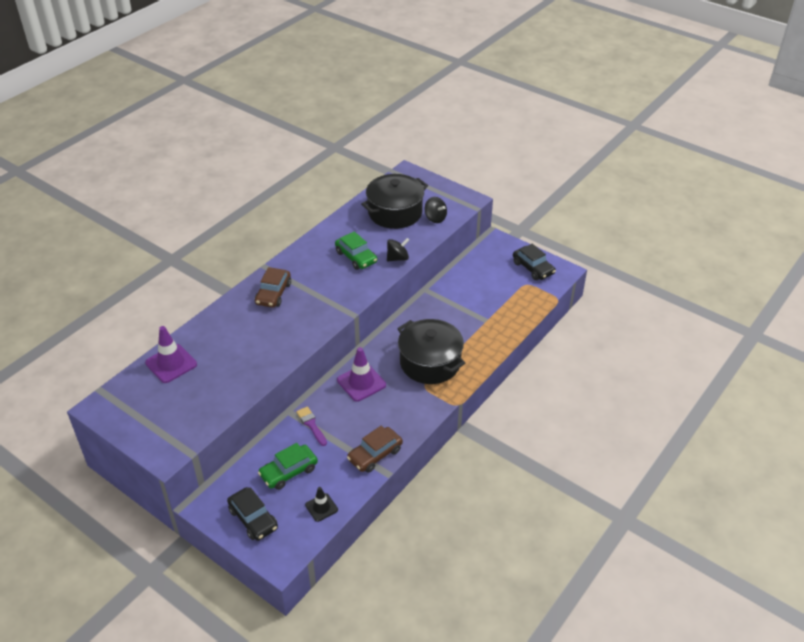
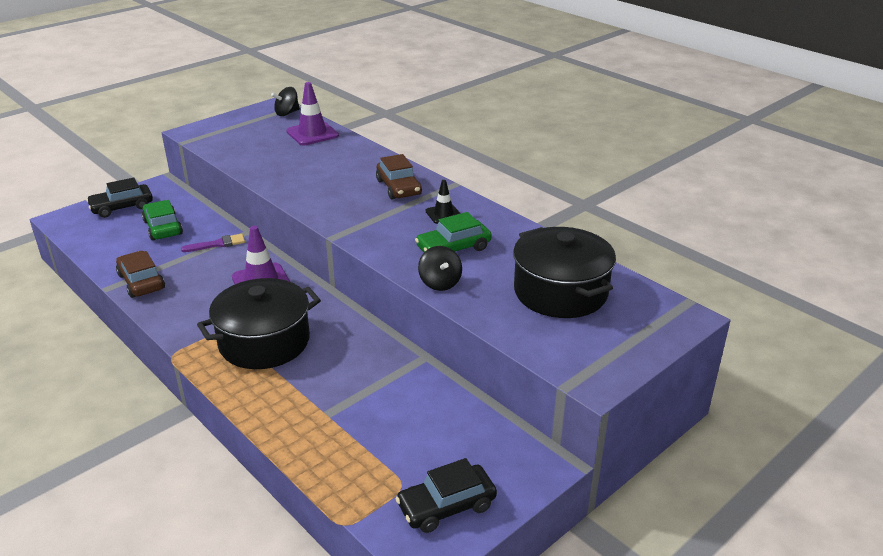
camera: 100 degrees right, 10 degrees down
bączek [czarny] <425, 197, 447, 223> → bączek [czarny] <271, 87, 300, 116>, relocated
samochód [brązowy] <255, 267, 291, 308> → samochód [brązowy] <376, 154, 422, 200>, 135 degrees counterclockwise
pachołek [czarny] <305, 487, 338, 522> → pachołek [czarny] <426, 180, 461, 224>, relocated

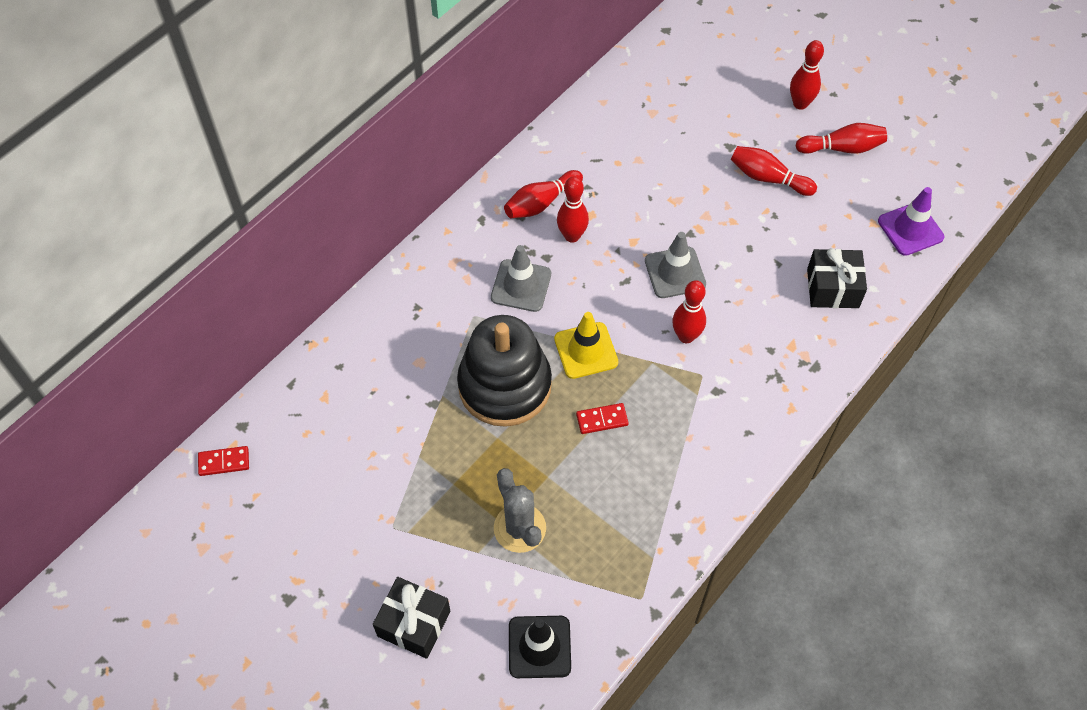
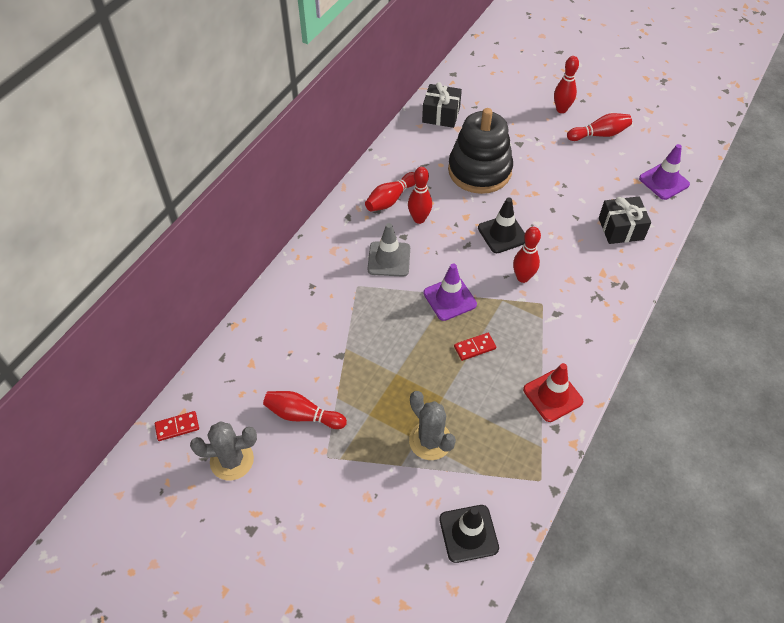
camera: 10 degrees left, 5 degrees down
- → kaktus [szary] <190, 421, 257, 480>
kręgiel [czerwony] <731, 146, 817, 196> → kręgiel [czerwony] <263, 391, 347, 429>, relocated
prezent [czarny] <373, 577, 450, 659> → prezent [czarny] <422, 82, 462, 128>, relocated
pachołek [żółty] <554, 312, 618, 379> → pachołek [fioletowy] <423, 263, 477, 321>
zabawka nakładanka [czarny] <457, 315, 552, 427> → zabawka nakładanka [czarny] <448, 108, 513, 194>, relocated
pachołek [szary] <645, 232, 706, 298> → pachołek [czarny] <478, 197, 525, 253>
- → pachołek [czerwony] <523, 363, 583, 422>

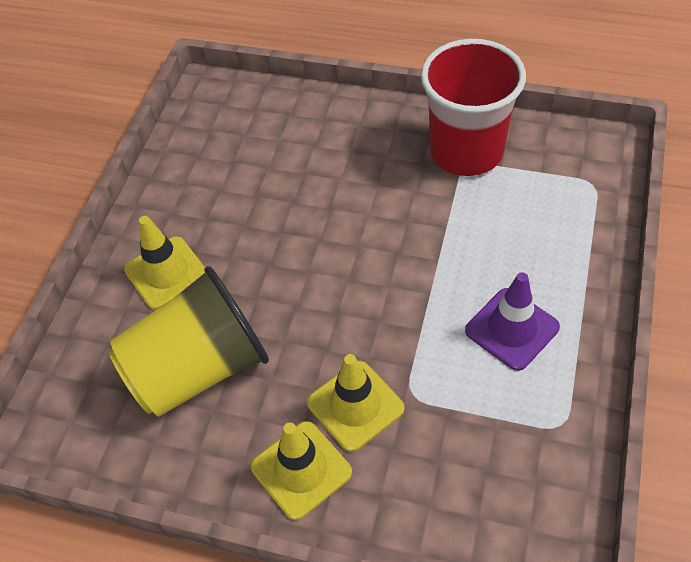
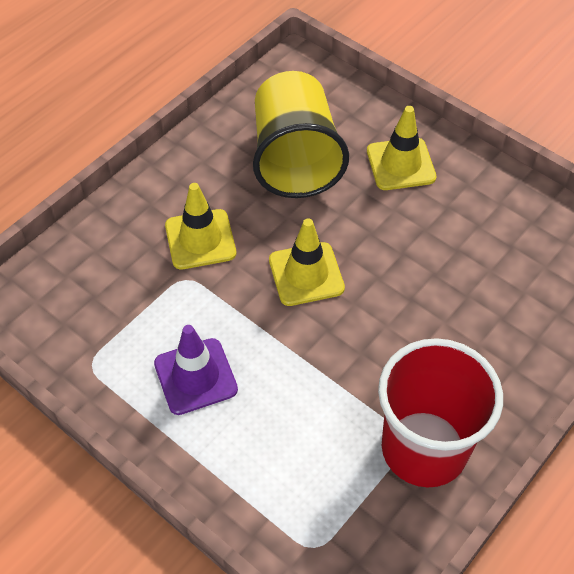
camera: 110 degrees right, 0 degrees up
pachołek [żółty] <251, 421, 352, 520> → pachołek [żółty] <269, 219, 345, 306>, relocated

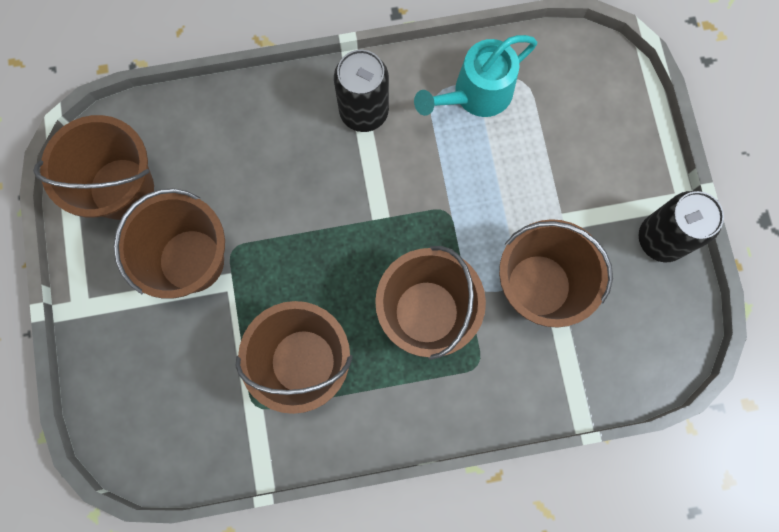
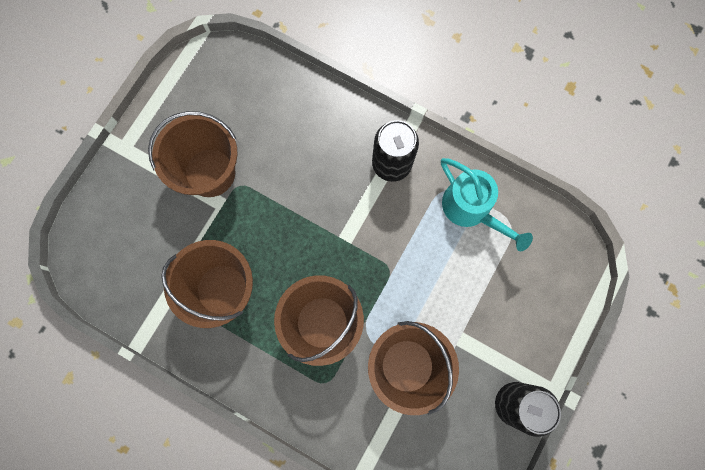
camera: 40 degrees right, 0 degrees up
konewka [turkusowy] <414, 35, 537, 117> → konewka [turkusowy] <441, 158, 533, 251>, 135 degrees counterclockwise
wiadro [brązowy] <33, 115, 154, 220> → -

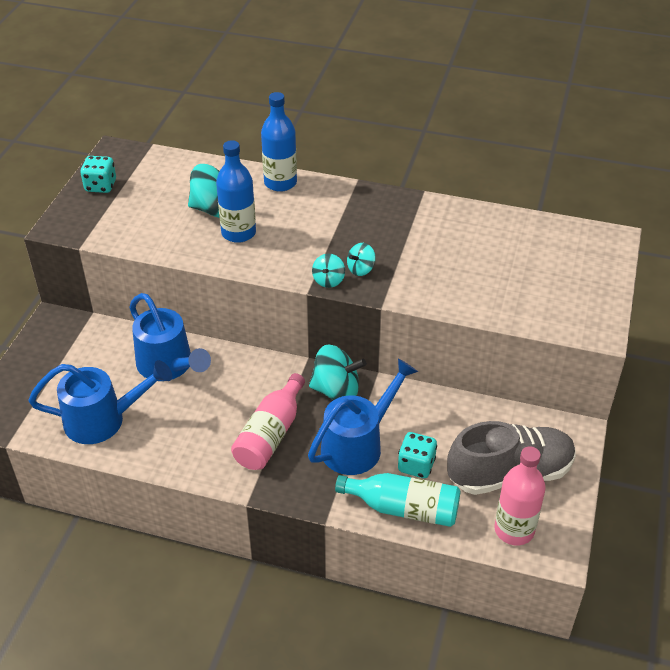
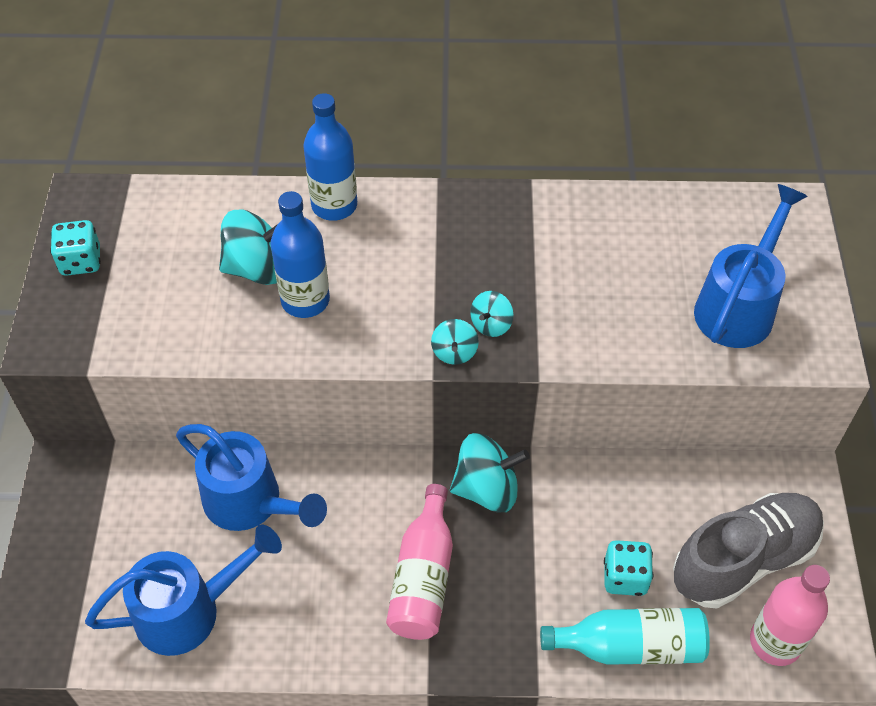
camera: 15 degrees left, 10 degrees up
konewka [niebieski] <308, 358, 418, 475> → konewka [niebieski] <694, 184, 808, 348>, relocated

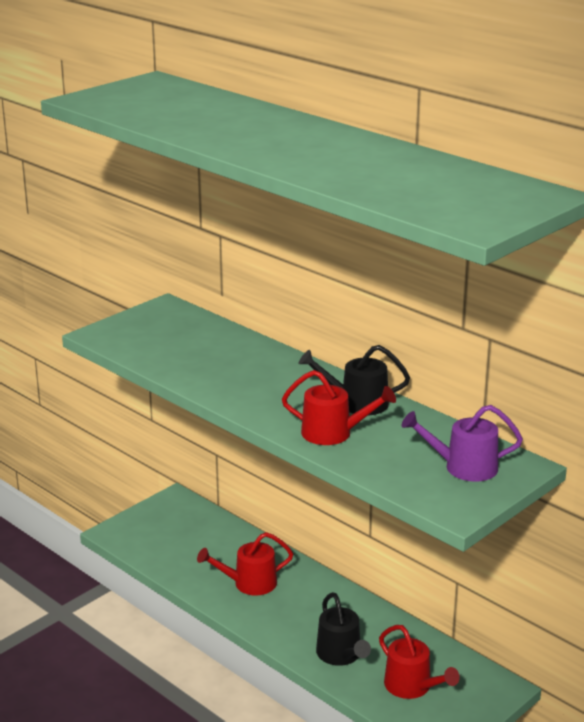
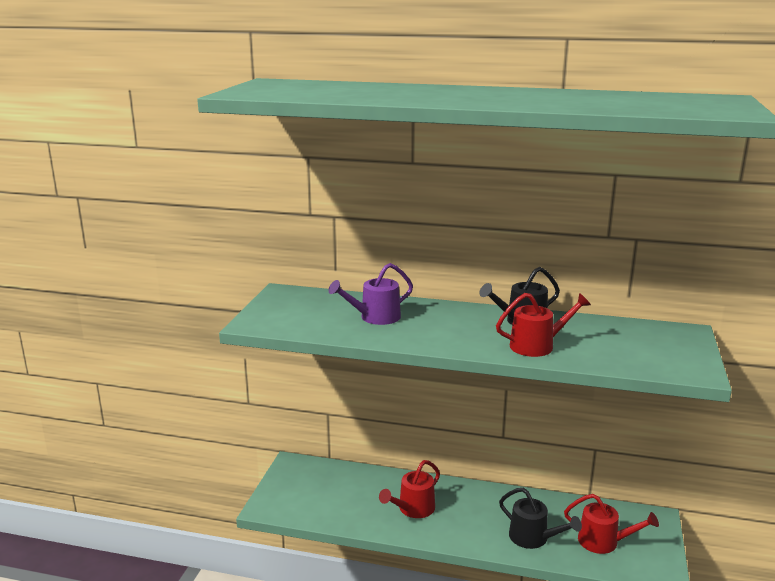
camera: 30 degrees left, 5 degrees down
konewka [fioletowy] <402, 405, 523, 482> → konewka [fioletowy] <329, 263, 413, 325>, relocated

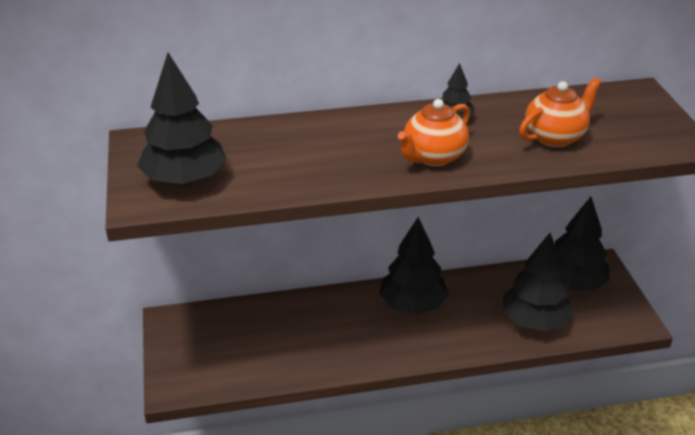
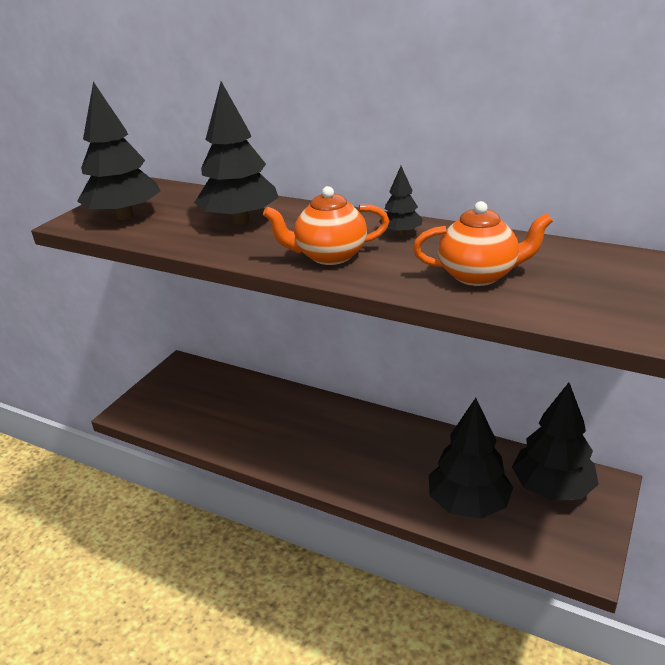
camera: 40 degrees right, 5 degrees down
drzewko [czarny] <379, 217, 449, 314> → drzewko [czarny] <194, 81, 279, 224>, relocated

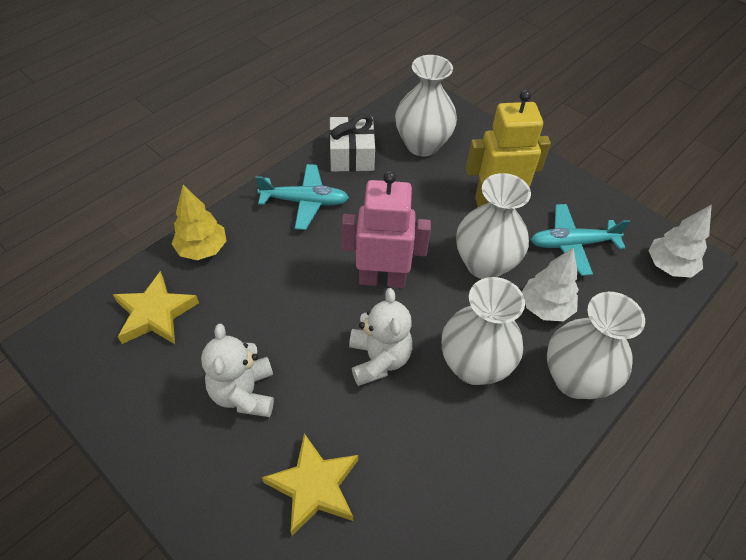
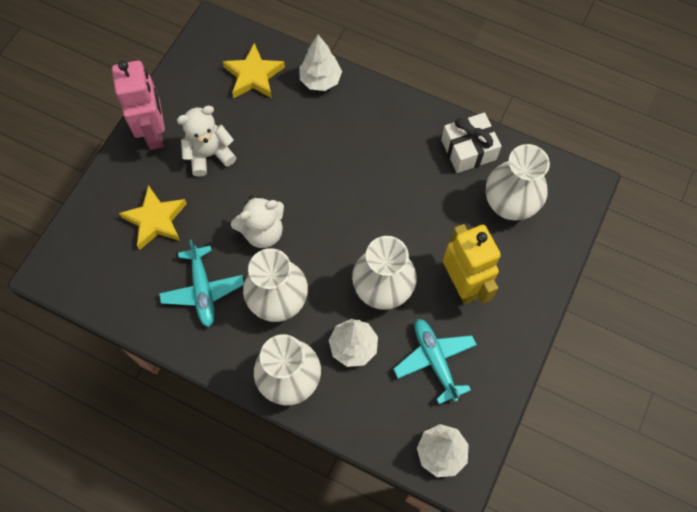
camera: 75 degrees right, 15 degrees up
robot [różowy] <342, 171, 431, 288> → robot [różowy] <112, 60, 165, 150>, relocated
samolot [turkusowy] <255, 164, 349, 230> → samolot [turkusowy] <159, 239, 244, 327>, relocated
drzewko [żółty] <172, 185, 226, 260> → drzewko [biały] <299, 35, 342, 91>

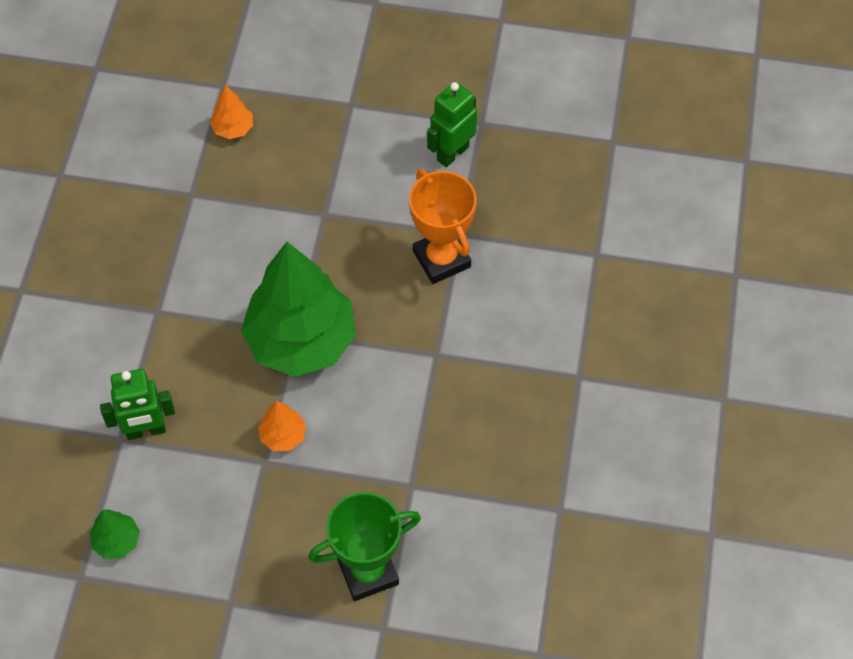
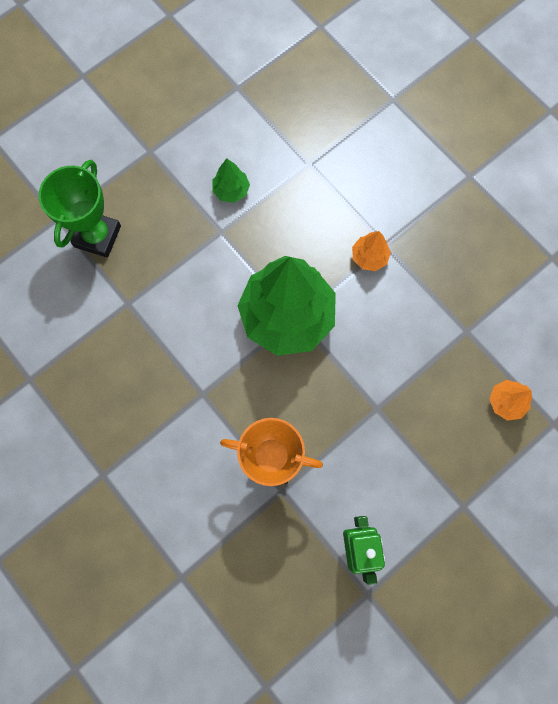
camera: 130 degrees right, 15 degrees up
drzewko [zielony] <90, 510, 140, 559> → drzewko [zielony] <212, 159, 250, 203>, relocated
drzewko [pomarańczowy] <258, 401, 306, 451> → drzewko [pomarańczowy] <352, 231, 391, 271>, relocated
robot [zielony] <100, 369, 175, 440> → -

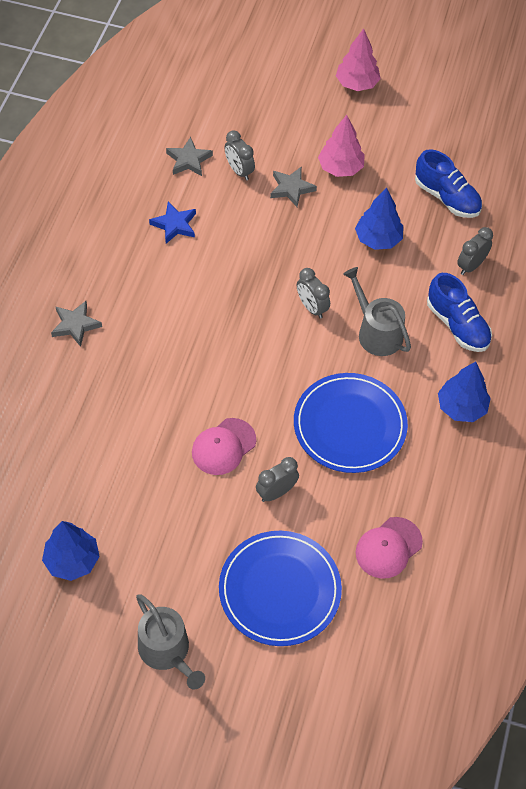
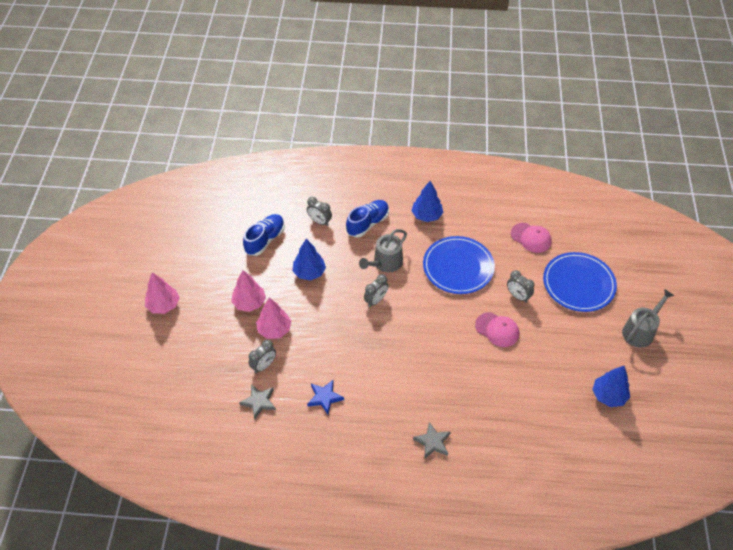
camera: 100 degrees left, 5 degrees down
gwiazda [szary] <270, 166, 317, 207> → drzewko [różowy] <256, 298, 291, 339>

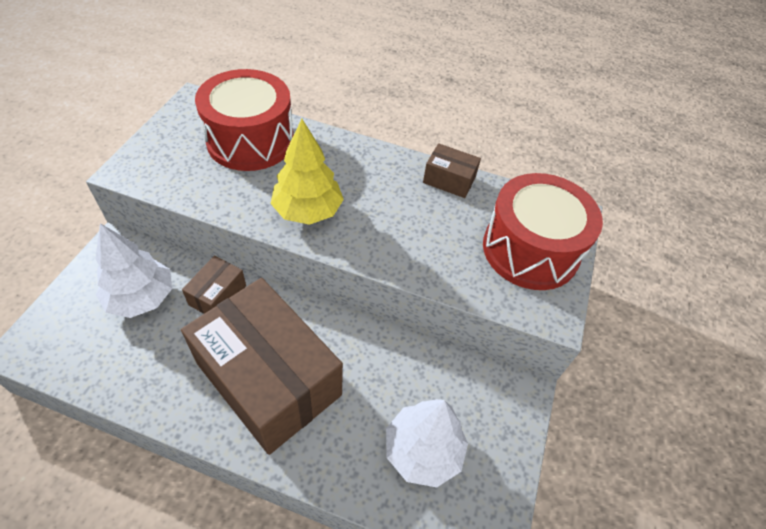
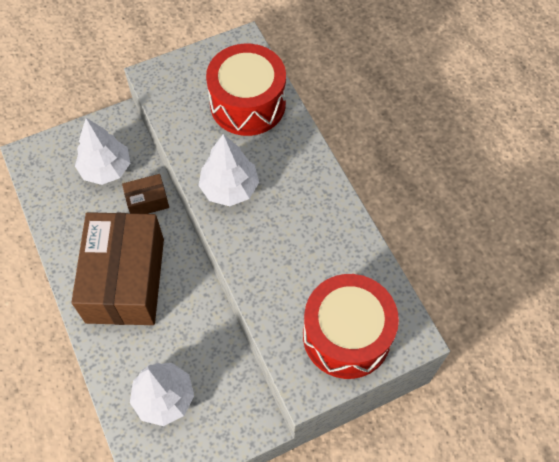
camera: 50 degrees right, 10 degrees up
drzewko [żółty] <270, 119, 344, 225> → drzewko [biały] <198, 134, 259, 206>
pudełko [brązowy] <423, 143, 481, 198> → -

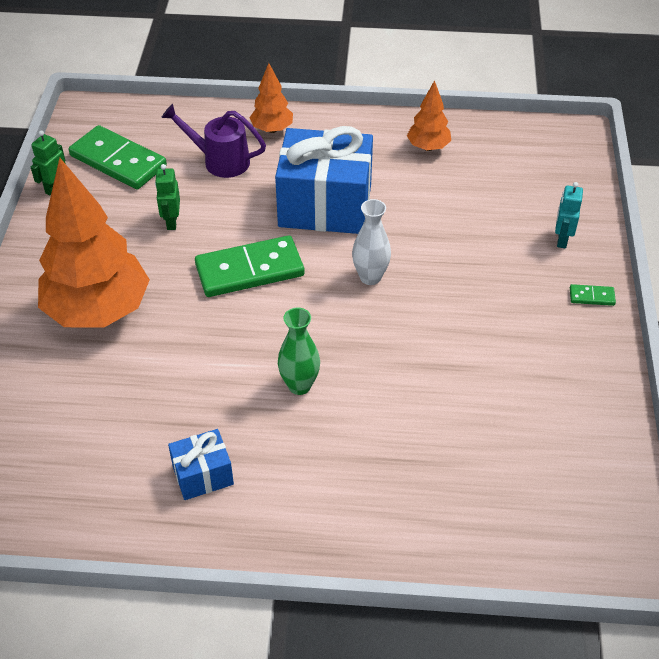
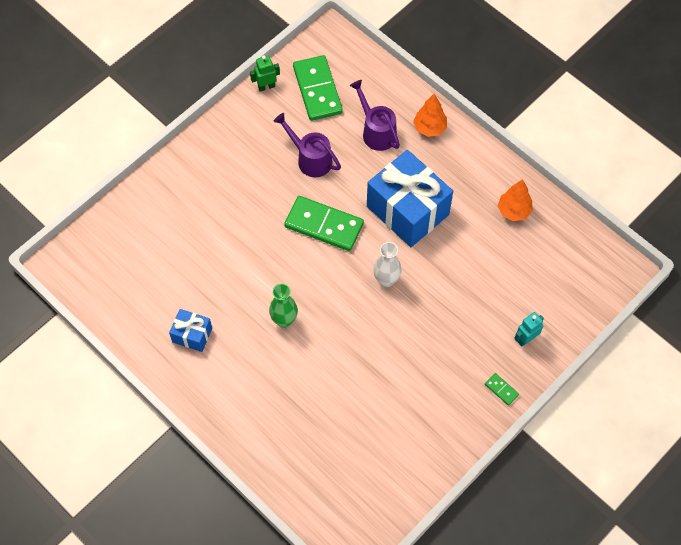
camera: 40 degrees right, 15 degrees up
robot [zielony] <155, 164, 180, 230> → konewka [fioletowy] <273, 113, 341, 177>
drzewko [pomarańczowy] <38, 158, 150, 328> → -

